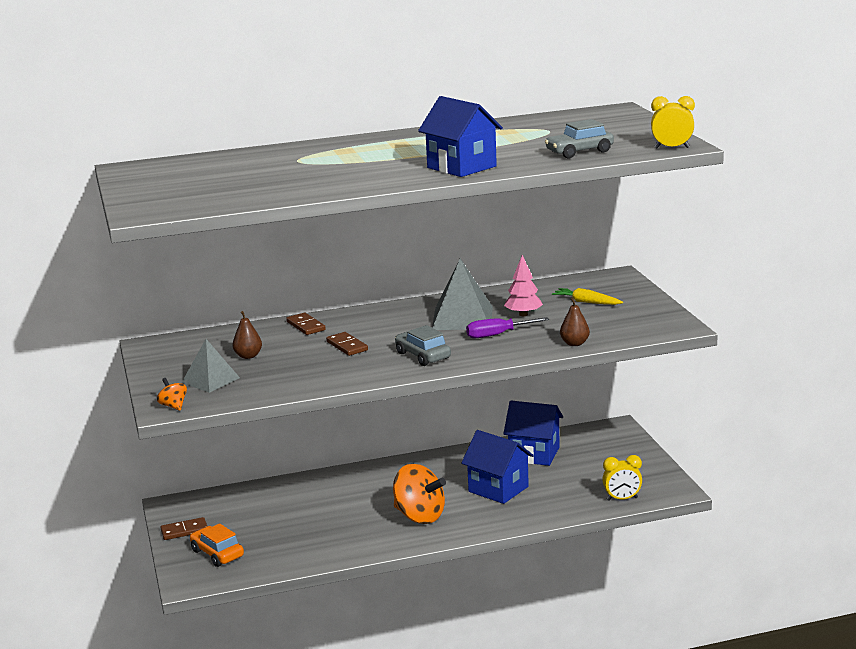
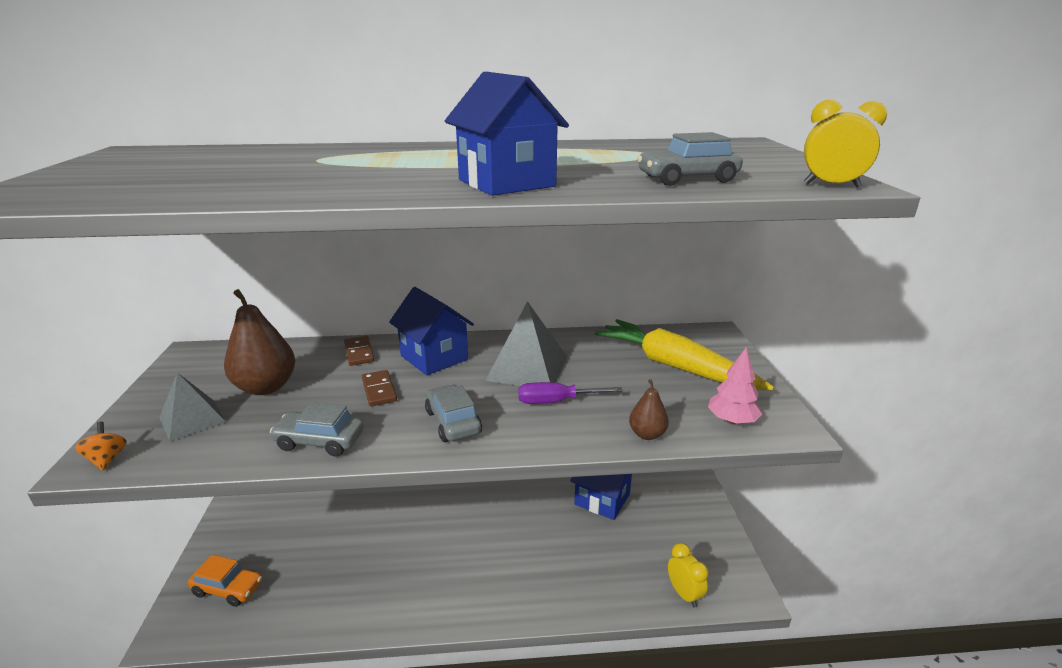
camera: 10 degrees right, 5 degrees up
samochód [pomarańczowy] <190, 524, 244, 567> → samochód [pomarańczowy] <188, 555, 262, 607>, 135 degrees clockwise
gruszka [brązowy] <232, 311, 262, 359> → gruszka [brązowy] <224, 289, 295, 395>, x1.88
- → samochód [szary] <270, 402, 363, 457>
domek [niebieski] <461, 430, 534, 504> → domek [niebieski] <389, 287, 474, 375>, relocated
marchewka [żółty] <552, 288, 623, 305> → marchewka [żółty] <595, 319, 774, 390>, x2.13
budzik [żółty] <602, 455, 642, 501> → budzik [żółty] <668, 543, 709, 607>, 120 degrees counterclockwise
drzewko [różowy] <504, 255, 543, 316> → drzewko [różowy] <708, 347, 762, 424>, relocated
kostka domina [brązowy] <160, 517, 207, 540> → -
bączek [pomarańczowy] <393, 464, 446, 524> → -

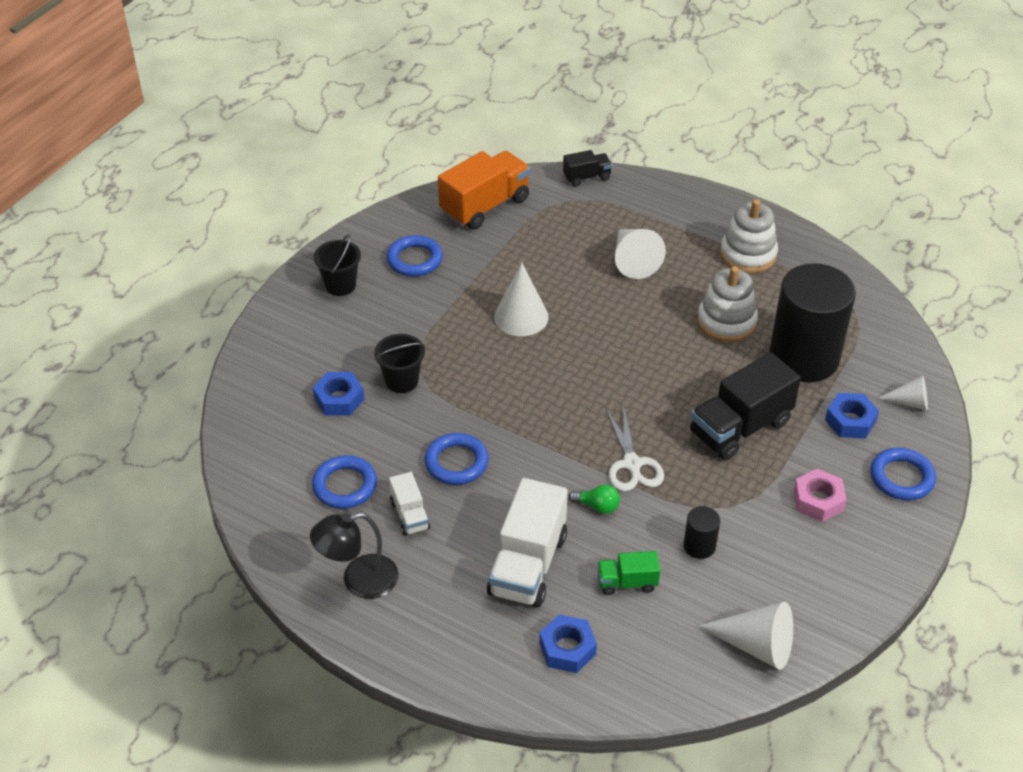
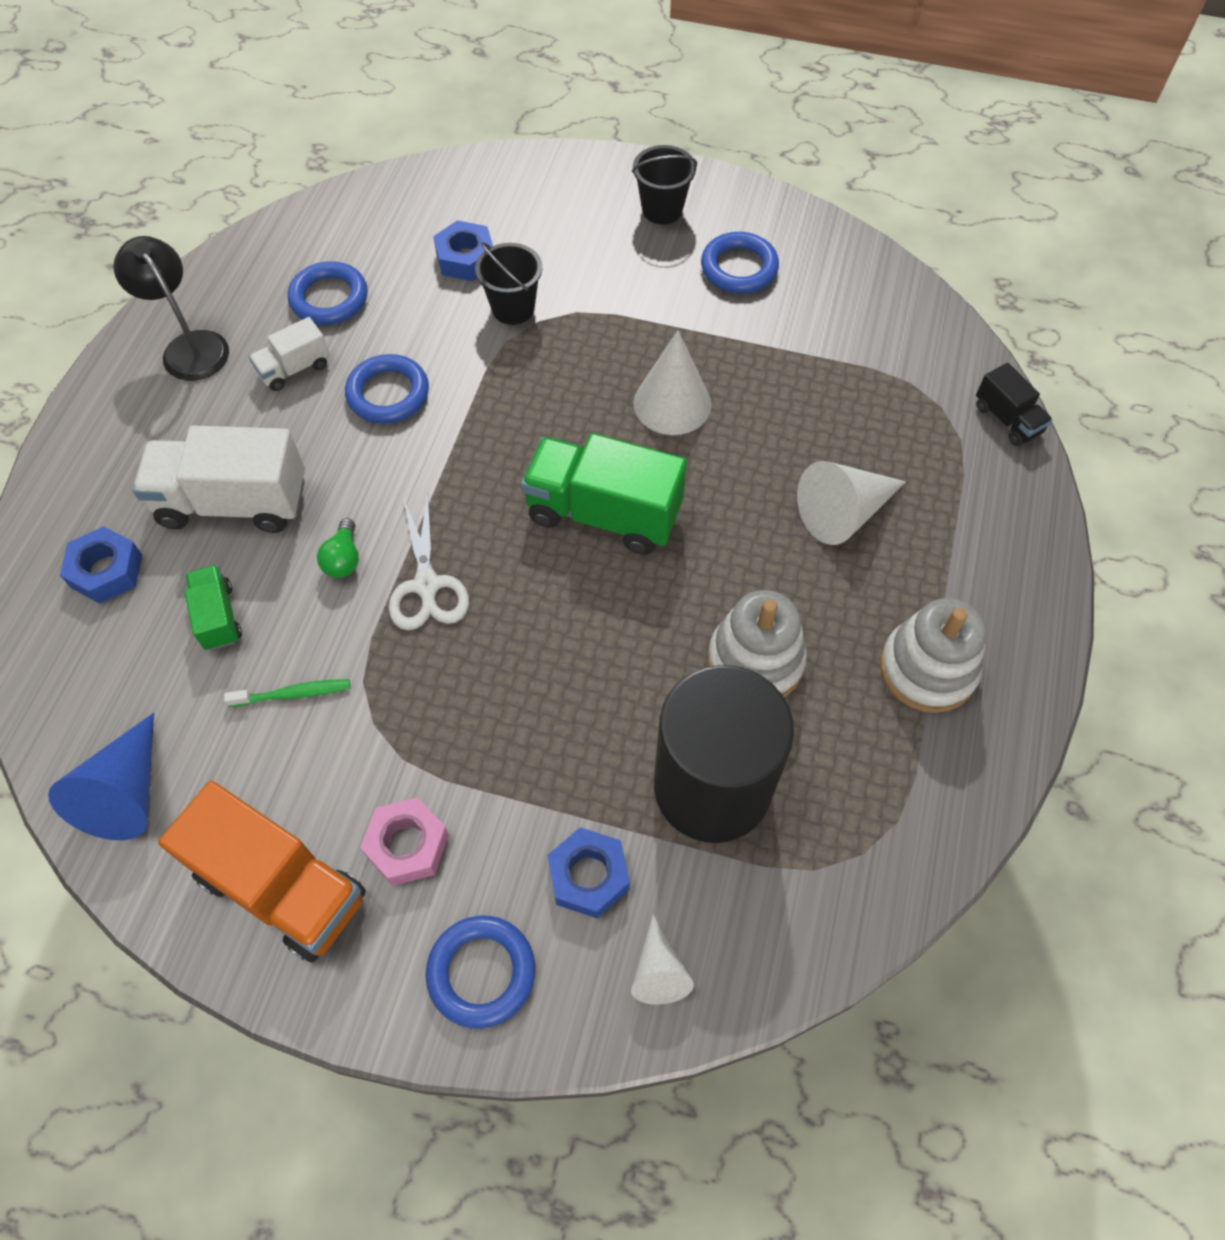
camera: 75 degrees right, 15 degrees up
stożek [biały] <697, 602, 793, 670> → stożek [niebieski] <48, 713, 154, 840>
ciężarówka [pomarańczowy] <438, 151, 530, 230> → ciężarówka [pomarańczowy] <158, 781, 366, 963>, relocated
walec [czarny] <684, 506, 720, 559> → szczoteczka do zębów [zielony] <224, 679, 350, 707>
nożyczki [biały] <606, 406, 664, 492> → nożyczki [biały] <389, 493, 469, 630>, 75 degrees counterclockwise
- → ciężarówka [zielony] <521, 433, 687, 555>
ciężarówka [czarny] <690, 352, 801, 460> → -

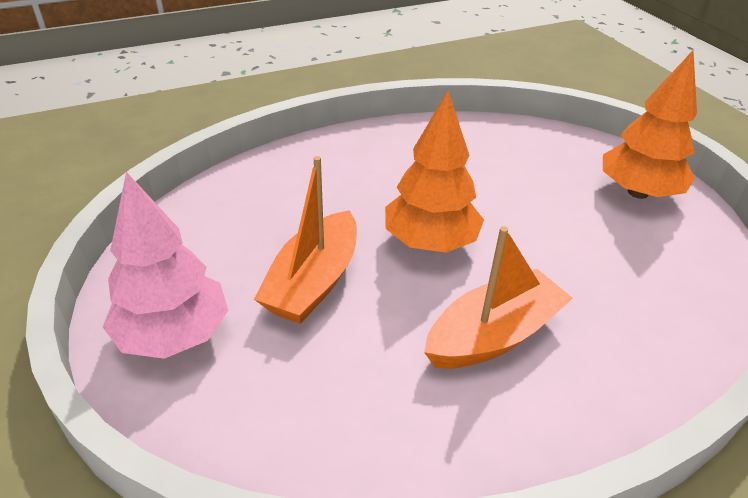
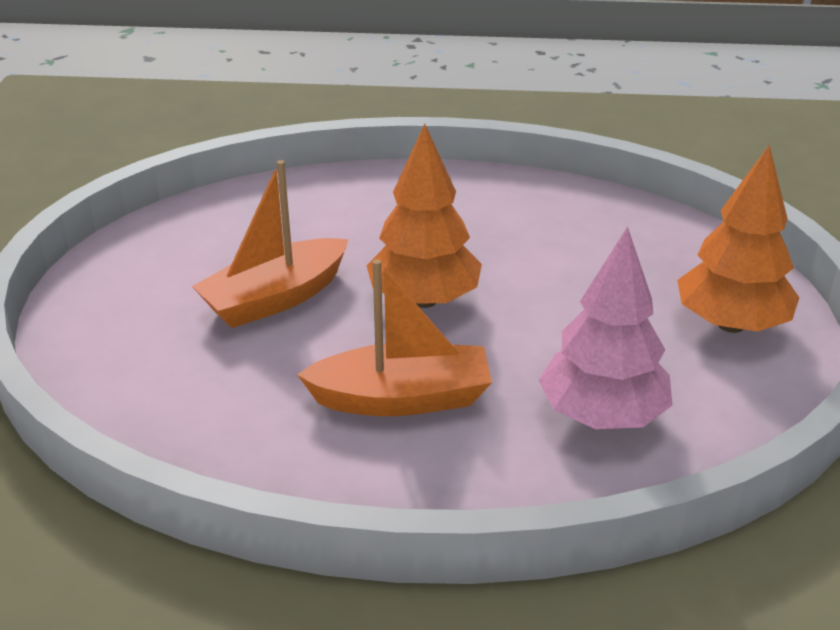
camera: 30 degrees right, 5 degrees down
drzewko [różowy] <103, 172, 228, 359> → drzewko [różowy] <539, 227, 673, 429>, relocated

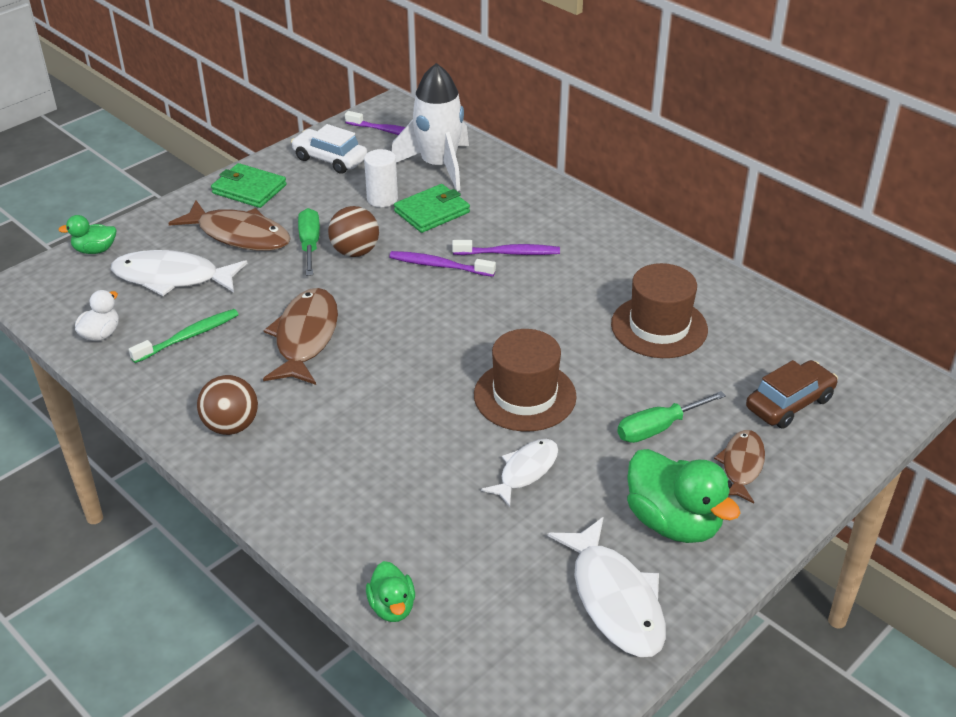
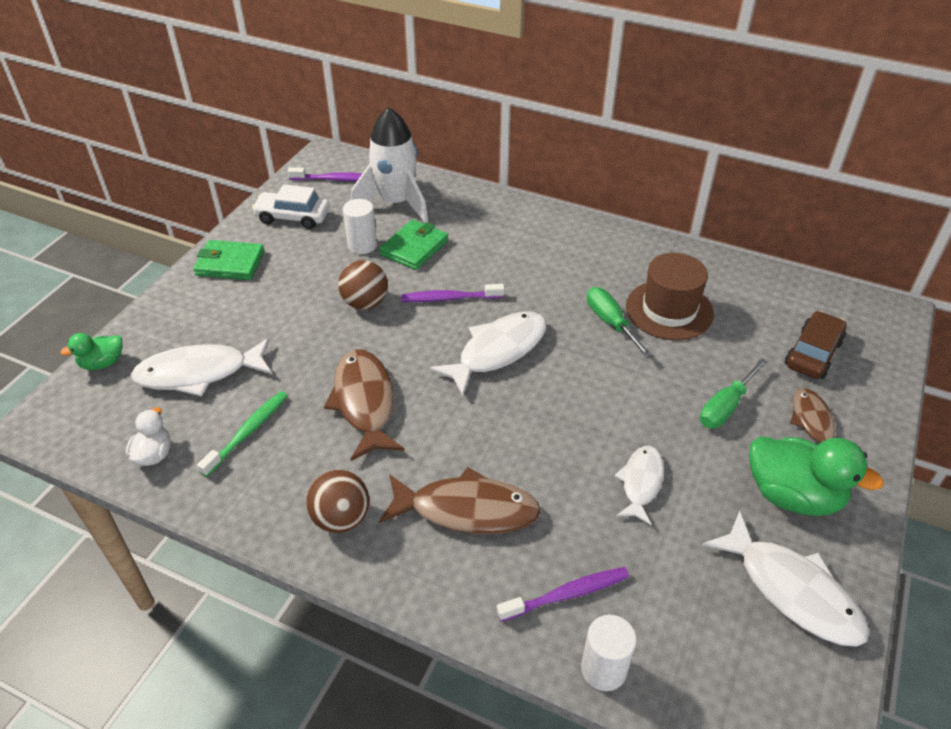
camera: 20 degrees left, 5 degrees up
ryba [brązowy] <168, 200, 291, 251> → ryba [brązowy] <379, 467, 541, 534>, relocated
- → ryba [biały] <429, 312, 546, 396>
szczoteczka do zębów [fioletowy] <452, 240, 560, 255> → szczoteczka do zębów [fioletowy] <497, 567, 629, 622>, relocated
kaczka [zielony] <366, 561, 415, 622> → walec [biały] <581, 615, 637, 691>
śrubokręt [zielony] <298, 208, 320, 276> → śrubokręt [zielony] <587, 287, 652, 358>, relocated
kapelusz [brązowy] <474, 329, 577, 431> → -

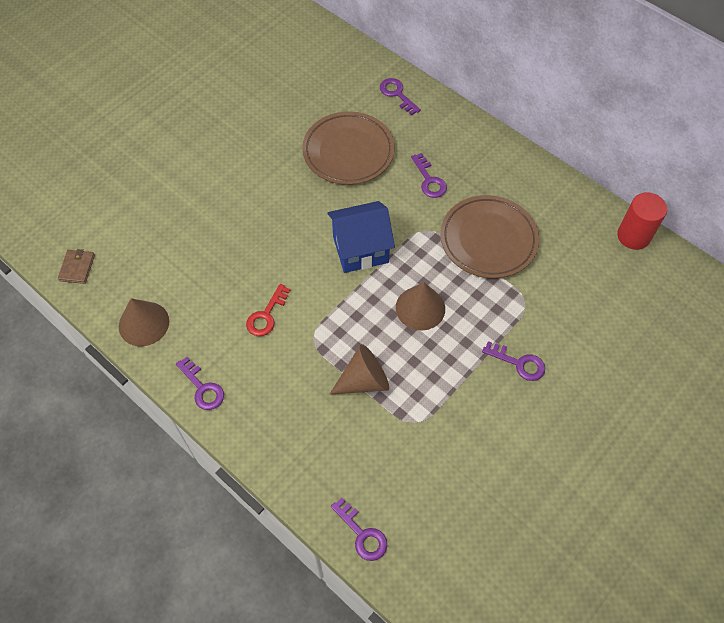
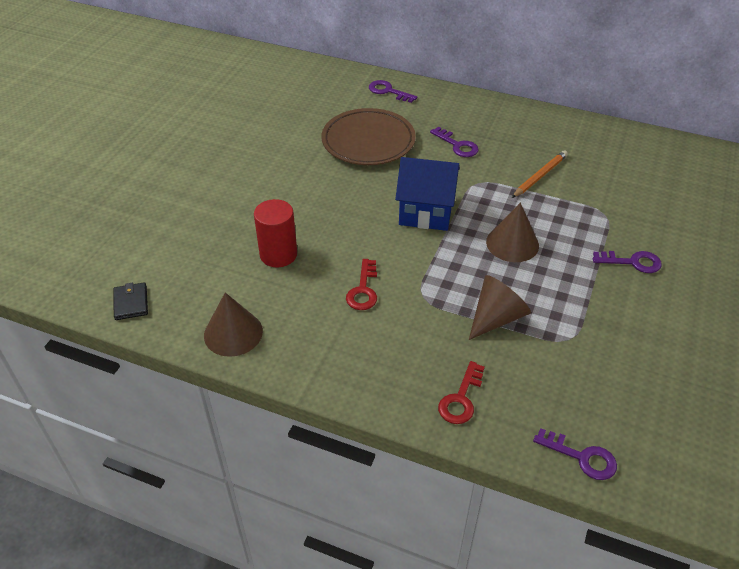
camera: 20 degrees left, 15 degrees down
portfel [brązowy] <58, 249, 95, 284> → portfel [czarny] <113, 282, 148, 320>
walec [czerwony] <617, 192, 667, 250> → walec [czerwony] <254, 199, 297, 267>, relocated
domek [niebieski] <327, 201, 395, 273> → domek [niebieski] <395, 157, 460, 231>, 45 degrees clockwise
- → klucz [czerwony] <438, 361, 485, 424>
talerz [brązowy] <440, 195, 539, 278> → ołówek [pomarańczowy] <512, 150, 568, 198>
klucz [fioletowy] <176, 357, 224, 410> → -

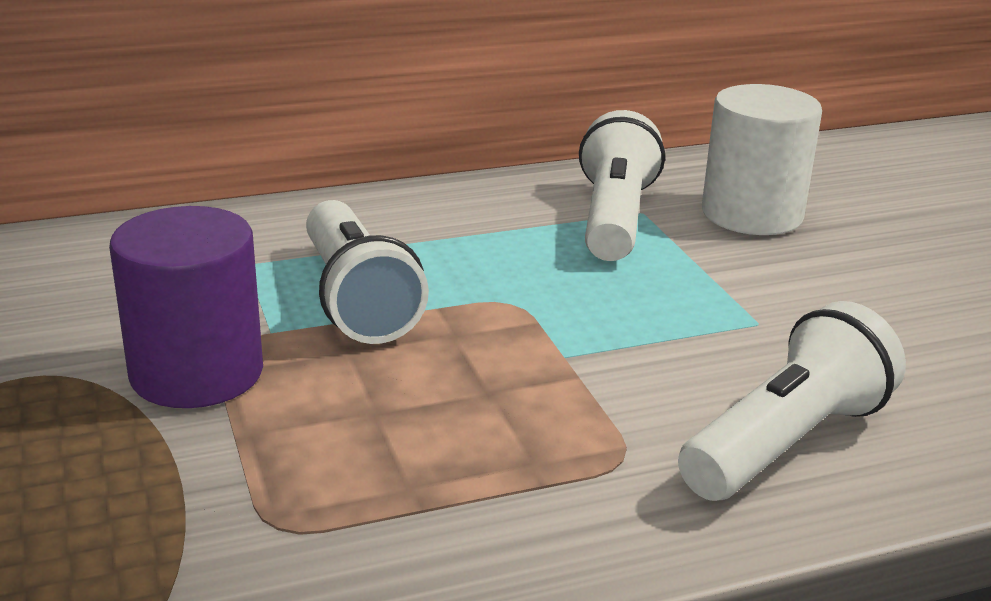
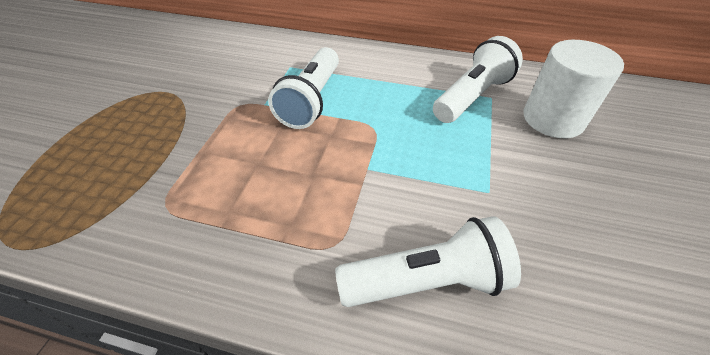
camera: 35 degrees right, 20 degrees up
walec [fioletowy] <109, 206, 263, 408> → -

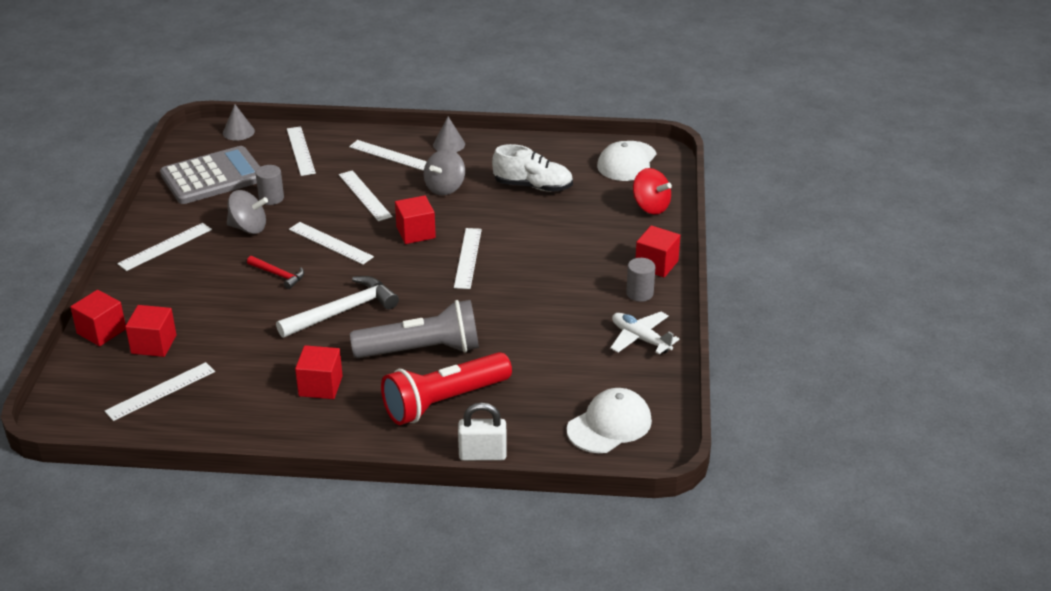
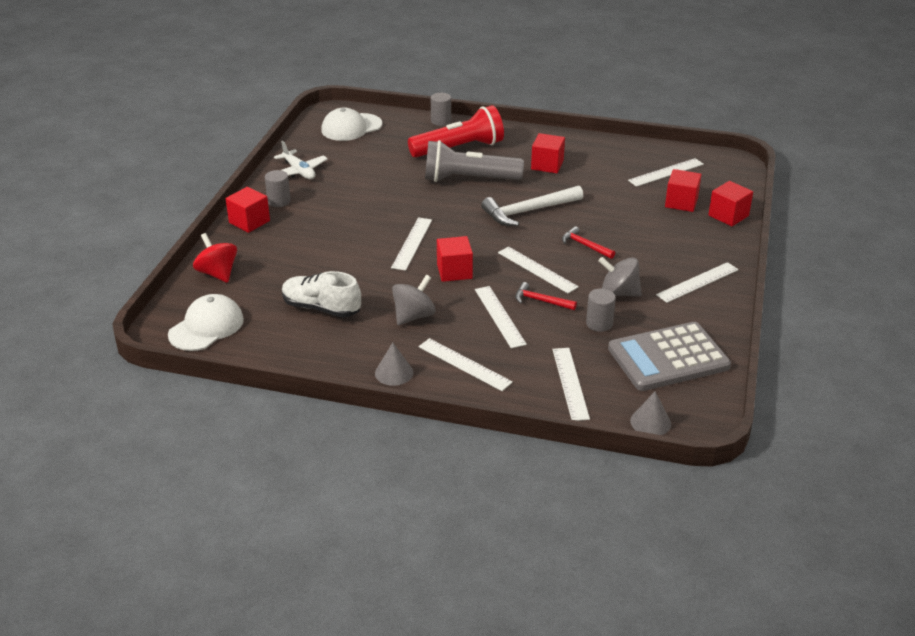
camera: 170 degrees left, 0 degrees up
kłódka [biały] <458, 402, 507, 461> → walec [szary] <431, 93, 451, 126>
- → młotek [czerwony] <515, 282, 577, 310>

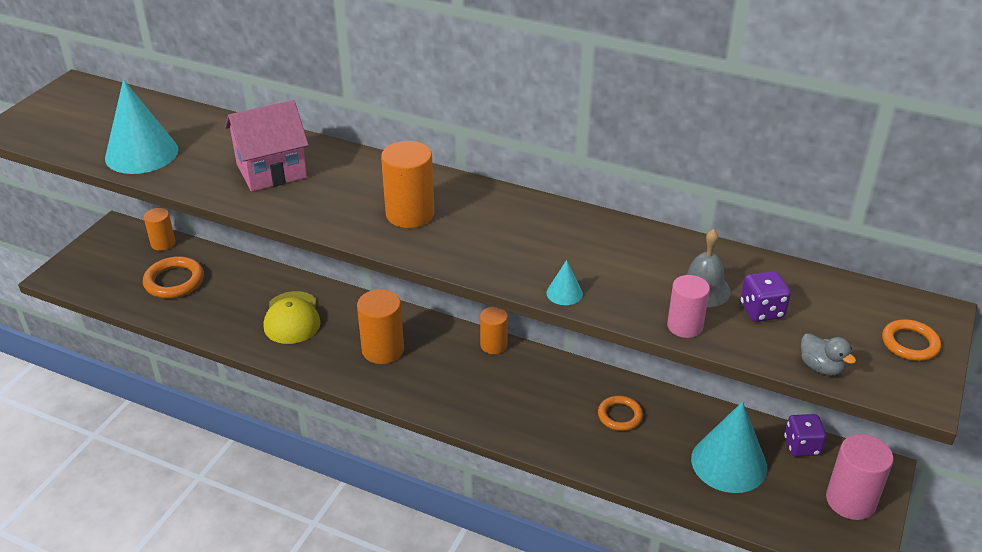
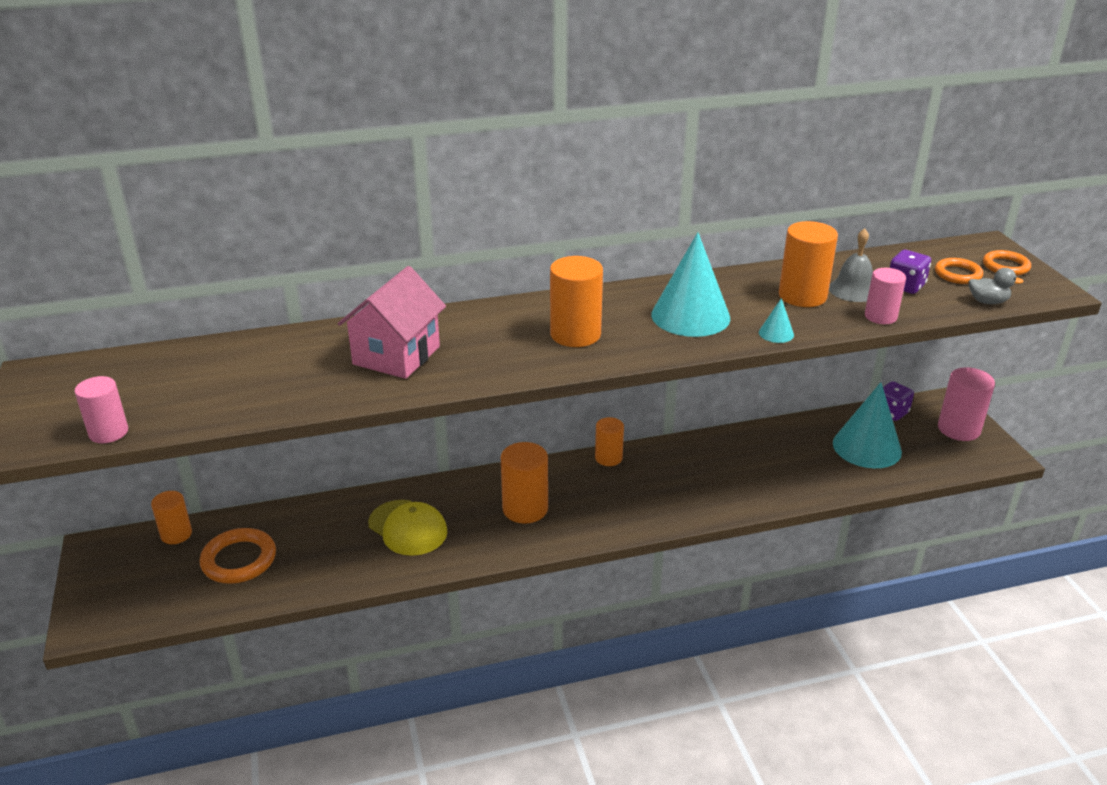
camera: 40 degrees left, 5 degrees down
- → walec [różowy] <75, 376, 128, 443>
stożek [turkusowy] <105, 79, 179, 174> → stożek [turkusowy] <651, 232, 730, 337>, relocated
- → walec [pomarańczowy] <779, 221, 838, 307>
pierścień [pomarańczowy] <598, 396, 643, 431> → pierścień [pomarańczowy] <935, 258, 983, 284>, relocated

